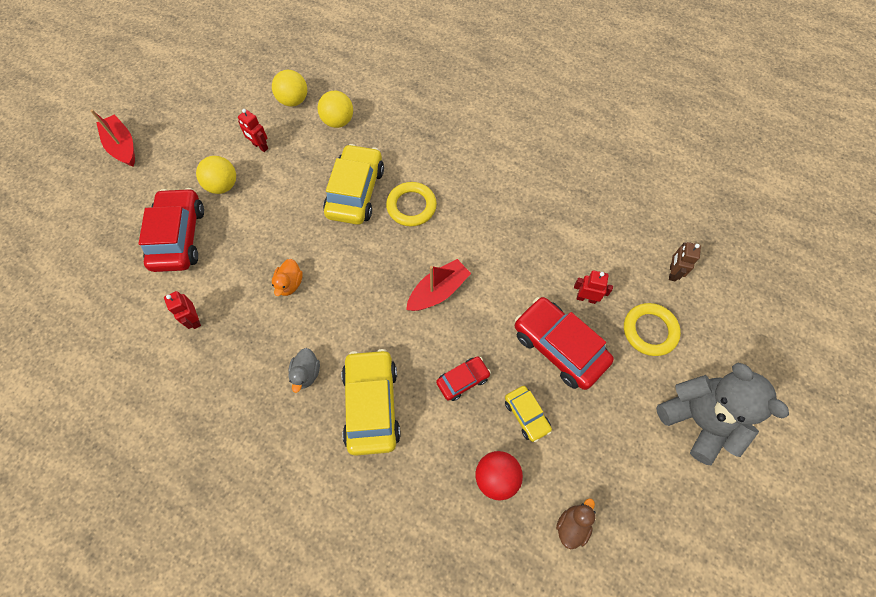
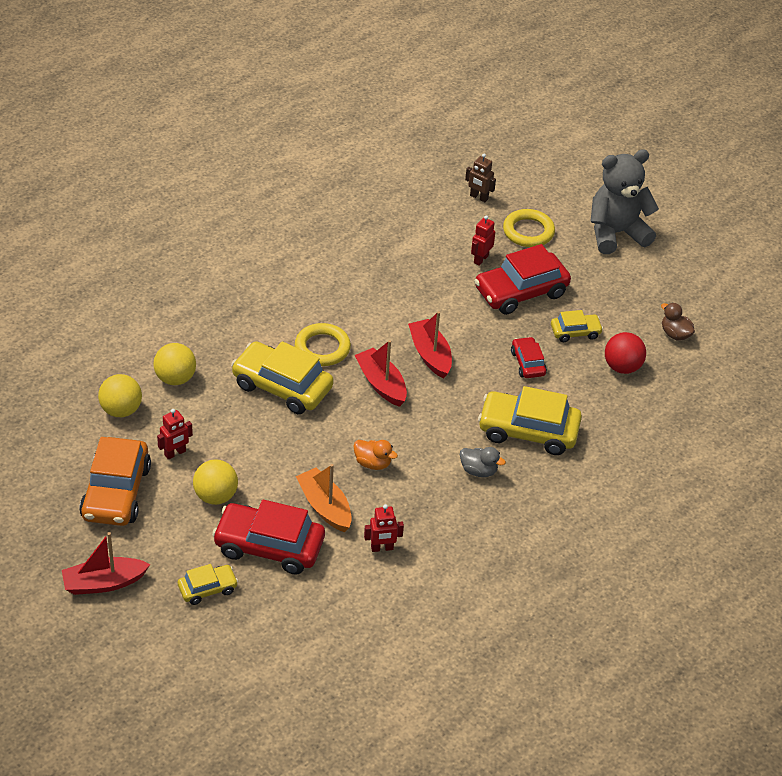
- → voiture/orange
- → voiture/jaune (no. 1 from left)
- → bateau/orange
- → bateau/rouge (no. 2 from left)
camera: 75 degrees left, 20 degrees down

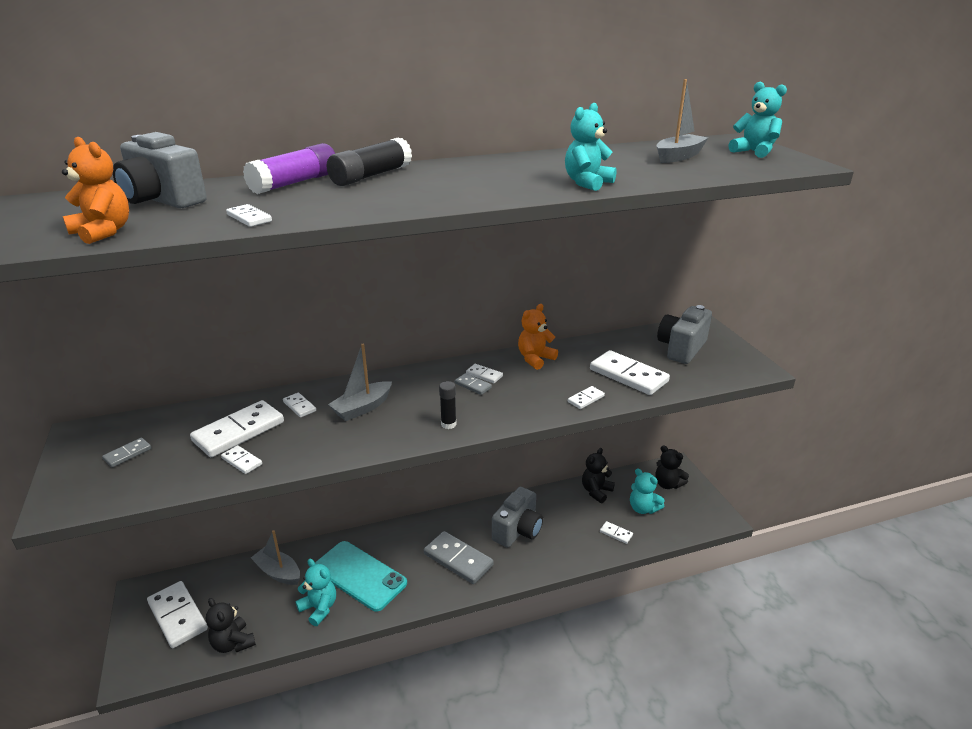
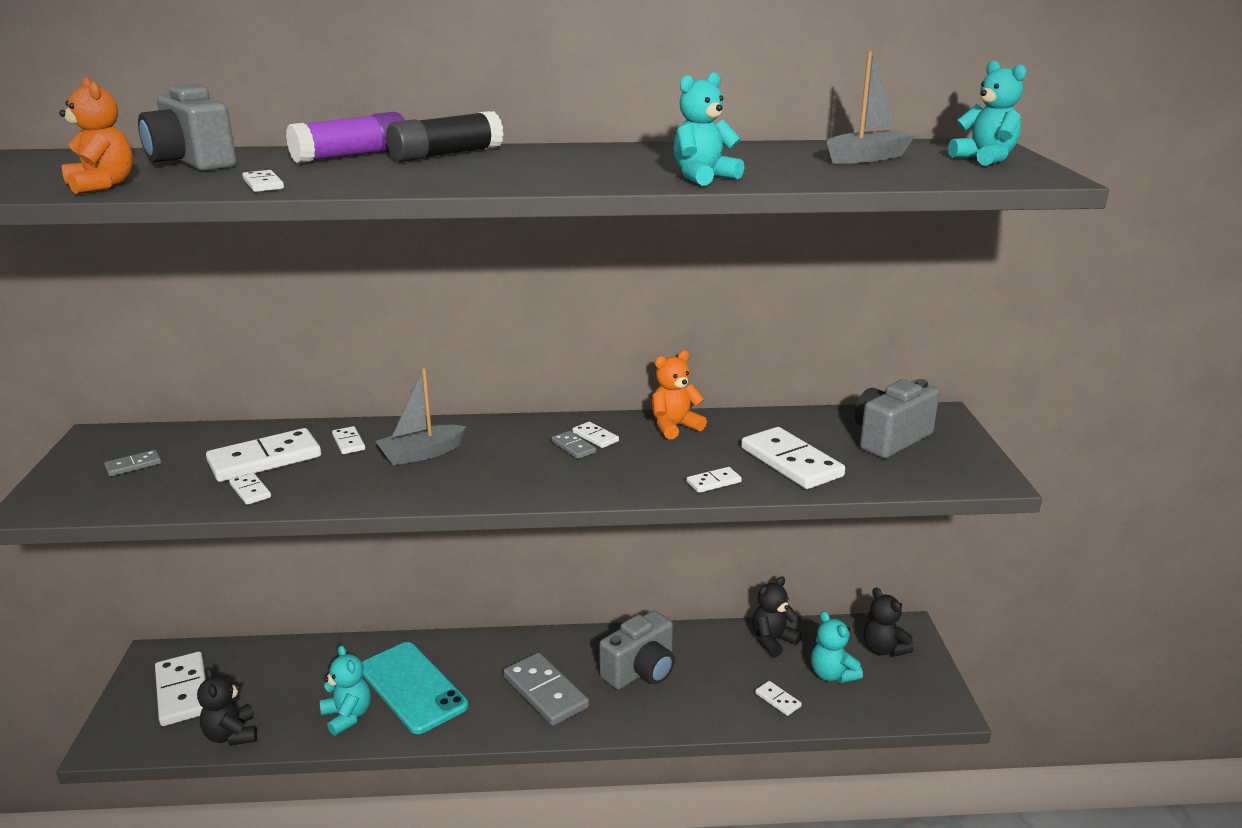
bateau/gris (no. 1 from left) → -
bâton de colle/noir (no. 2 from left) → -
camera: 15 degrees right, 5 degrees down

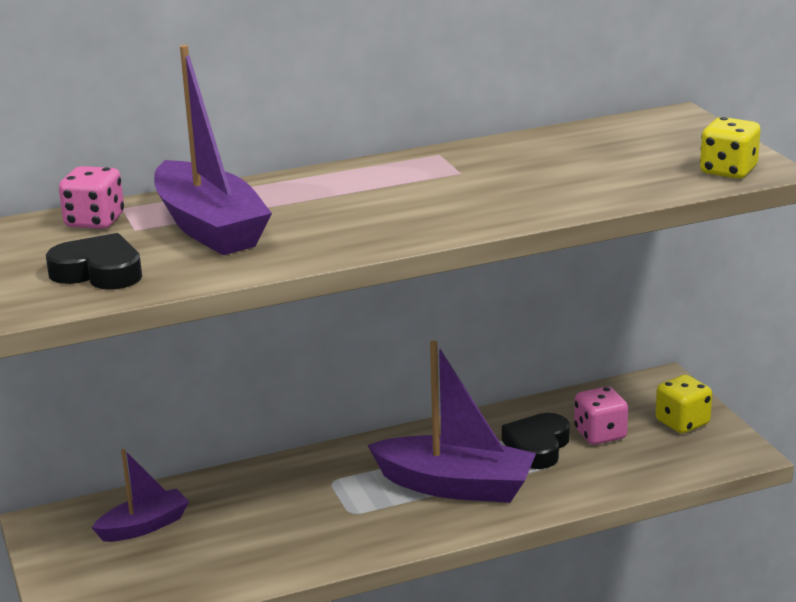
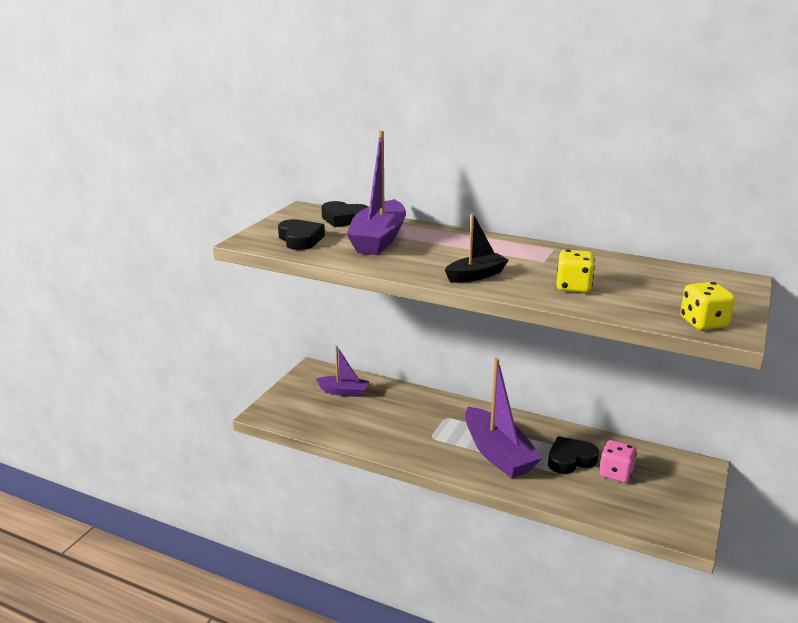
- → bateau/noir
dé/jaune (no. 1 from left), relocated
dé/rose (no. 1 from left) → cœur/noir (no. 2 from left)
camera: 45 degrees right, 0 degrees up

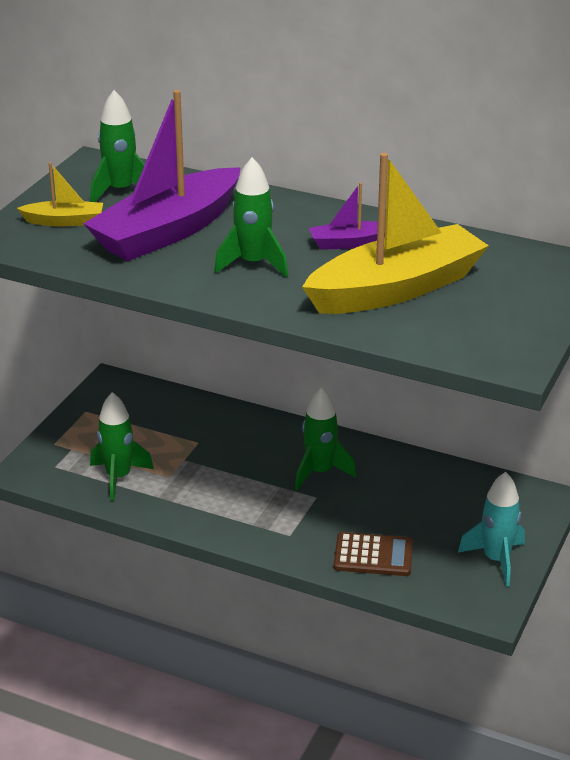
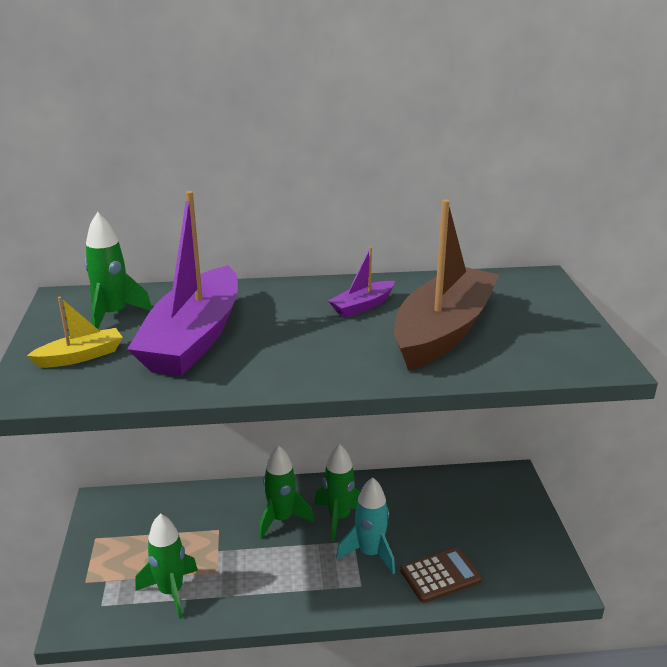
fusée/vert (no. 3 from left), relocated
fusée/turquoise, relocated
bateau/jaune (no. 2 from left) → bateau/marron
camera: 30 degrees left, 5 degrees down

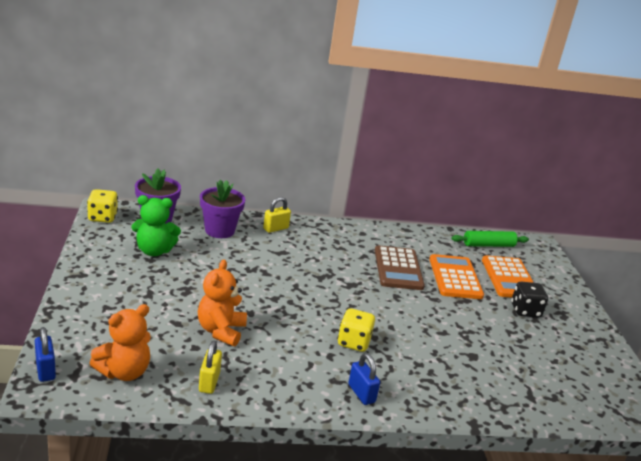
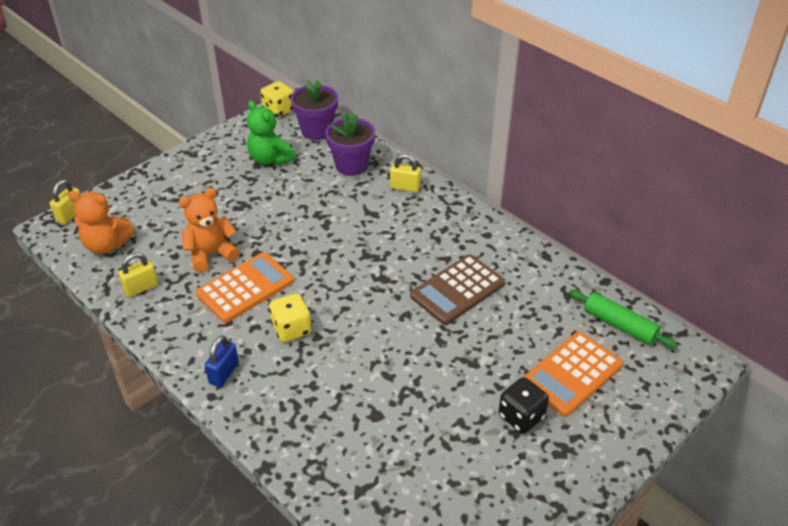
calculatrice/orange (no. 1 from left), relocated
cadenas/bleu (no. 1 from left) → cadenas/jaune (no. 1 from left)
camera: 55 degrees right, 15 degrees up

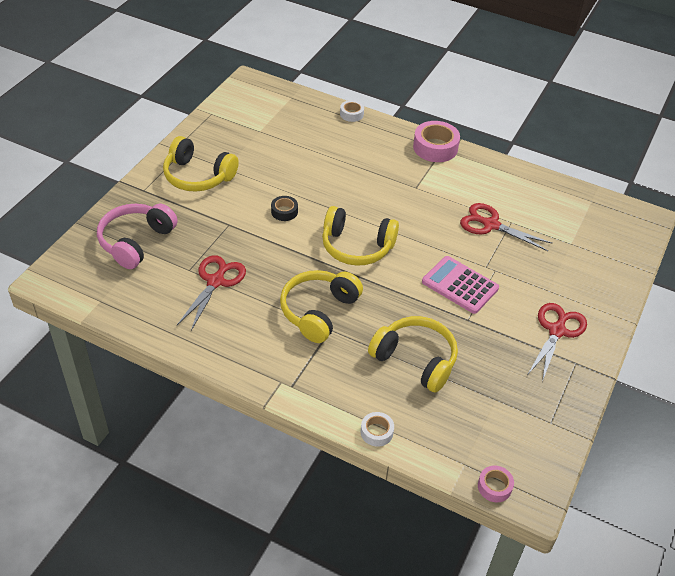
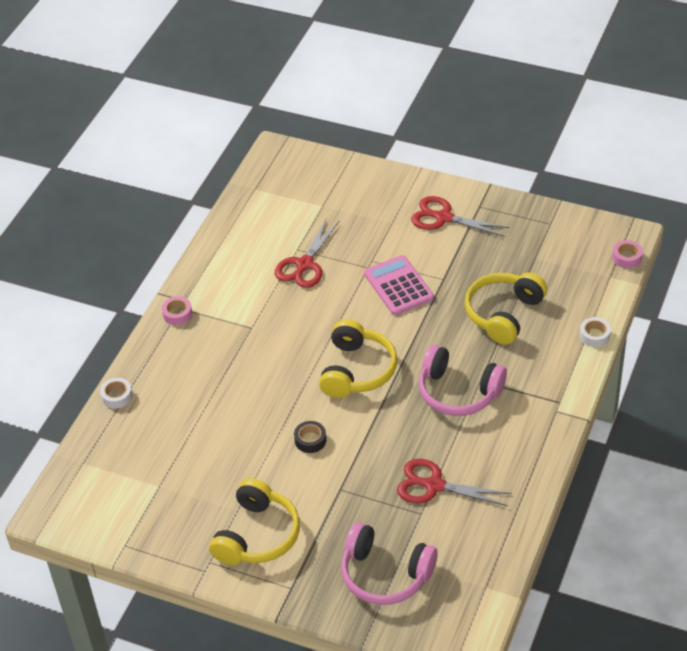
casque audio/jaune (no. 2 from left) → casque audio/rose (no. 2 from left)
calculatrice/rose, 120 degrees clockwise
ruban adhésif/rose (no. 1 from left), x0.55
camera: 90 degrees left, 0 degrees up

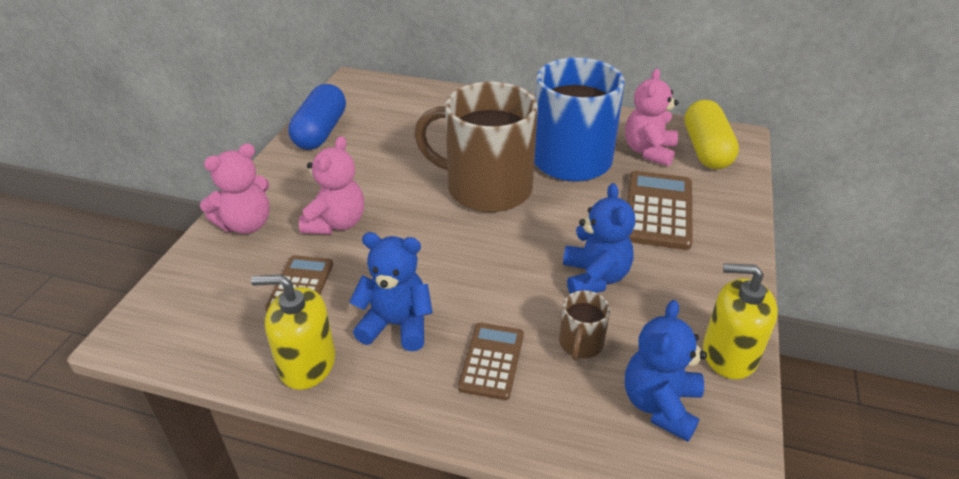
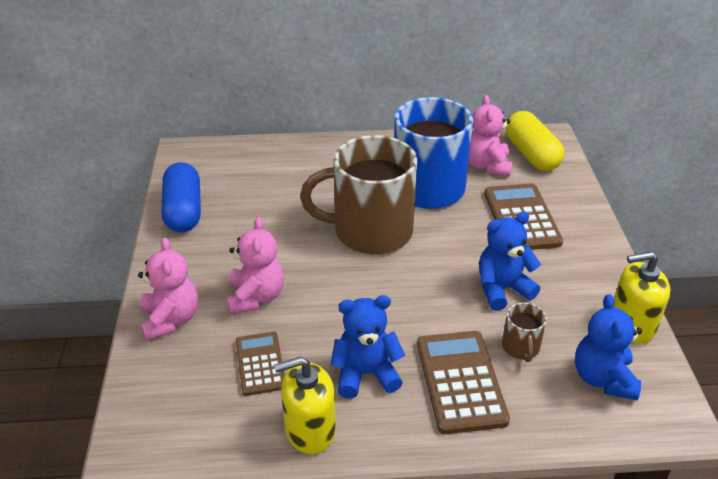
ours en peluche/rose (no. 1 from left), 45 degrees counterclockwise
ours en peluche/bleu (no. 2 from left), 90 degrees counterclockwise
calculatrice/marron (no. 2 from left), x1.57
camera: 20 degrees left, 0 degrees up

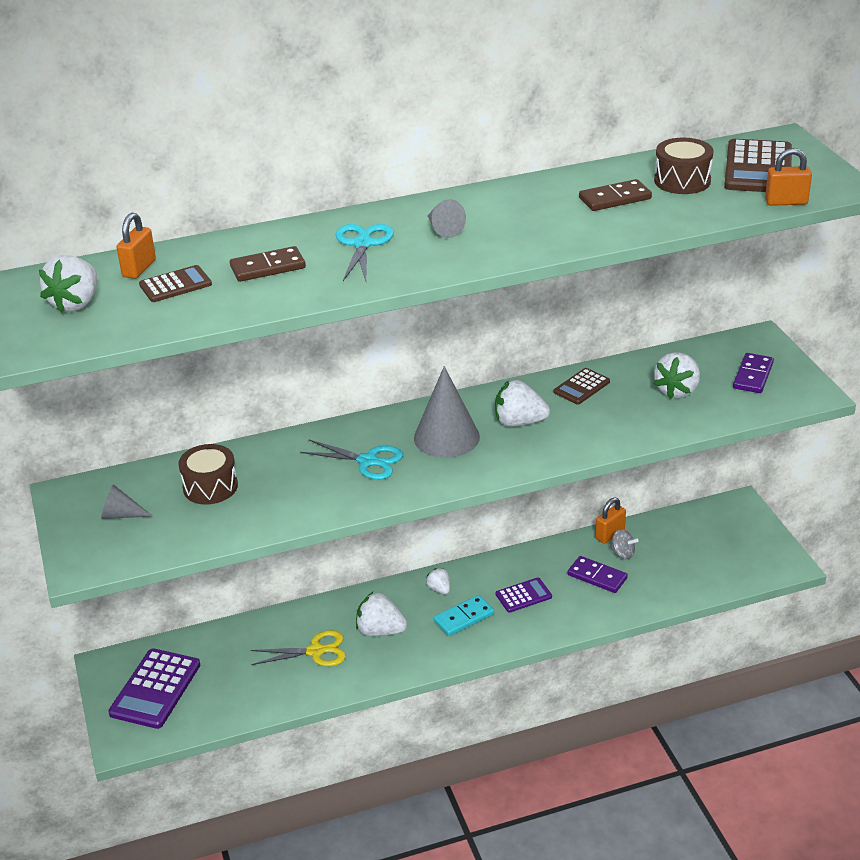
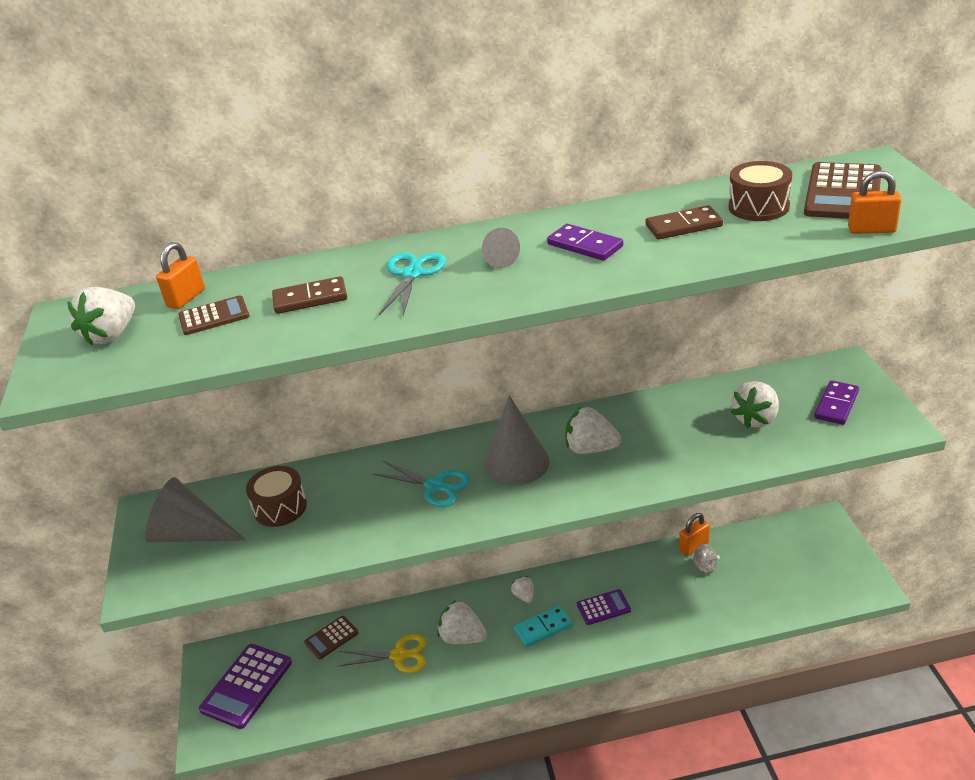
calculatrice/marron (no. 2 from left), relocated
domino/violet (no. 1 from left), relocated
cône/gris (no. 1 from left), x1.93
camera: 10 degrees right, 0 degrees up

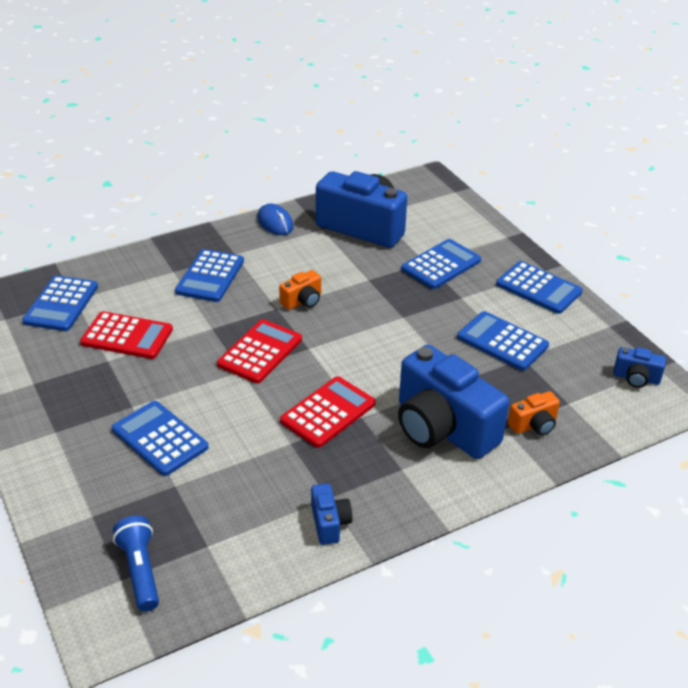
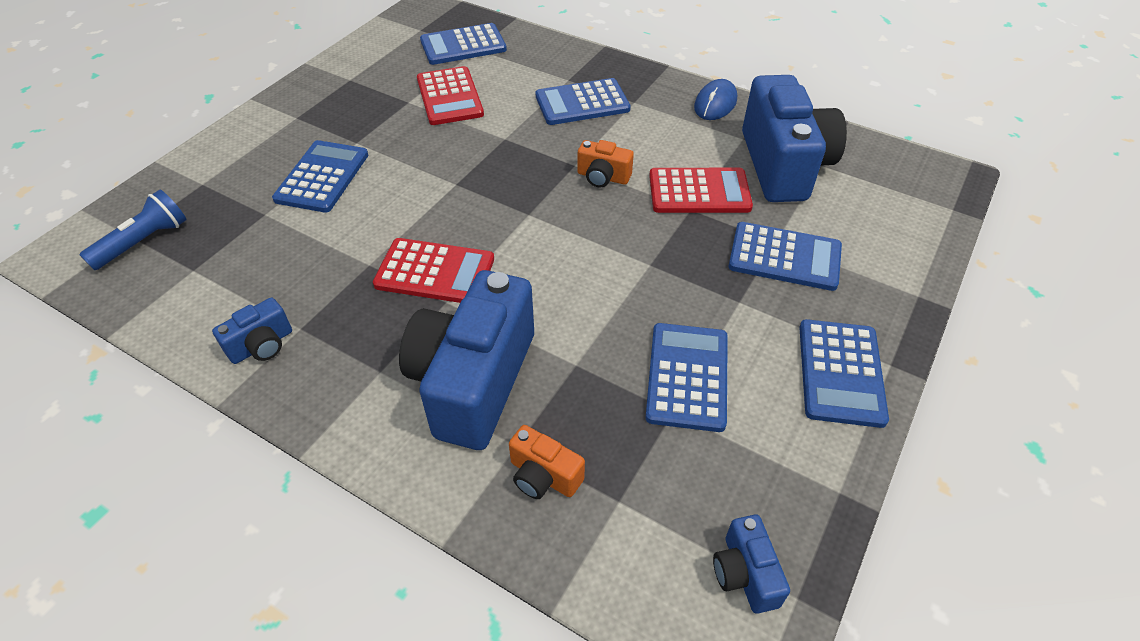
calculatrice/rouge (no. 2 from left in the first image) → calculatrice/rouge (no. 3 from left), relocated
camera: 60 degrees right, 10 degrees up

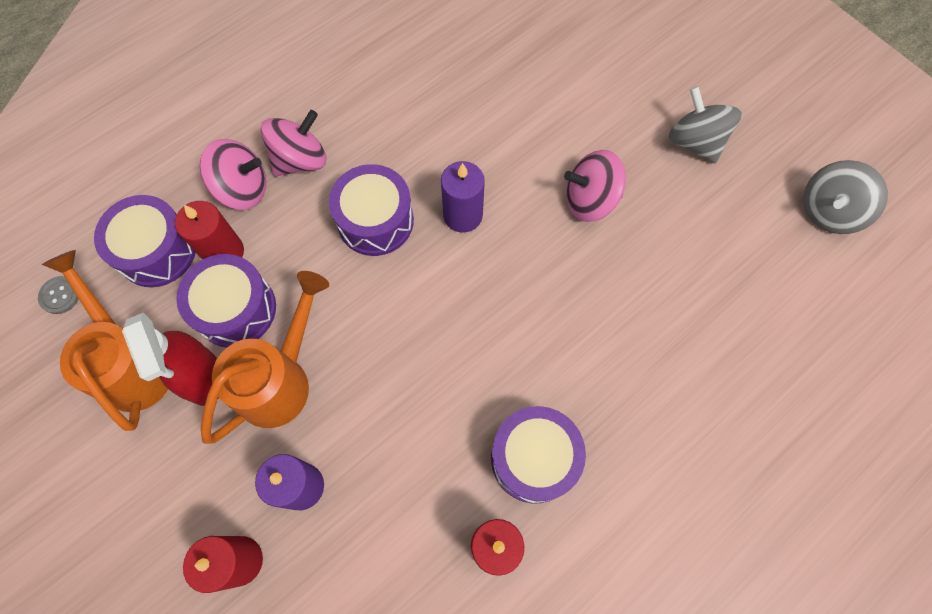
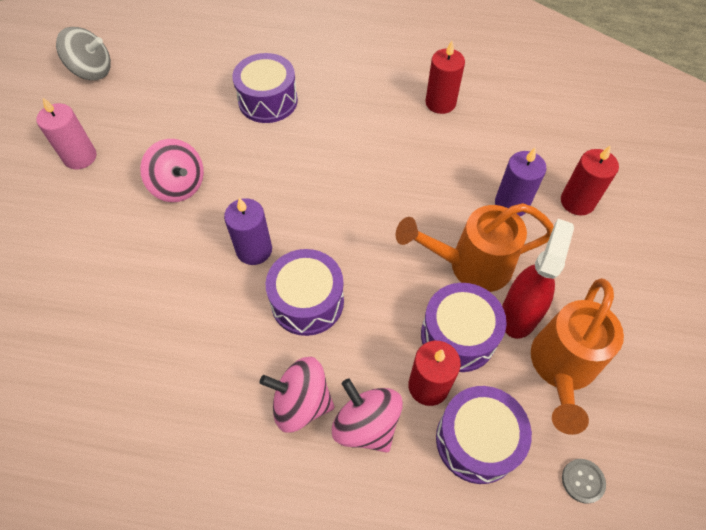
tambour/violet (no. 4 from left in the first image) → tambour/violet (no. 1 from left), relocated
toupie/gris (no. 1 from left) → bougie/rose
camera: 130 degrees left, 10 degrees down

